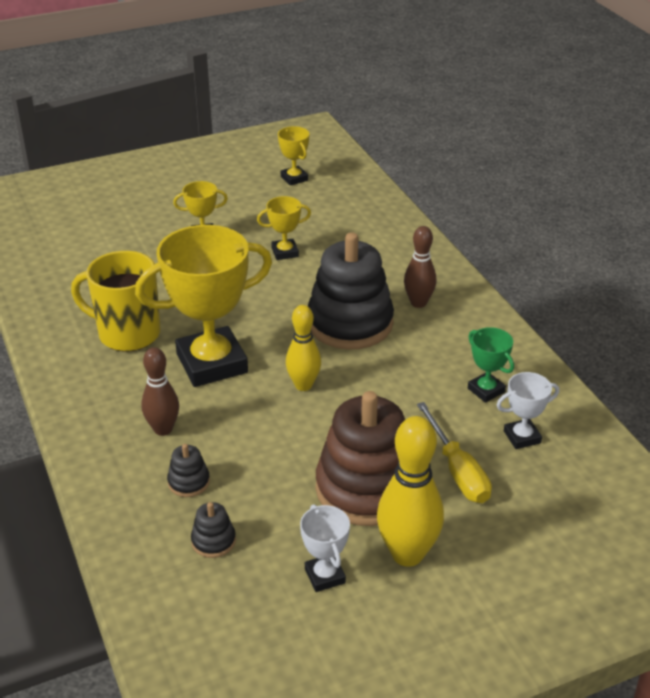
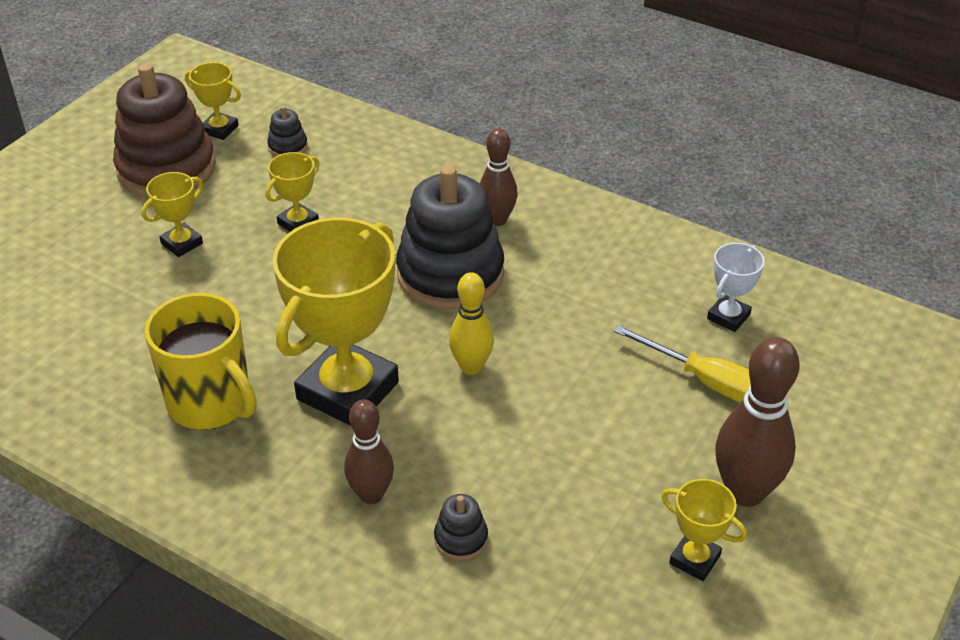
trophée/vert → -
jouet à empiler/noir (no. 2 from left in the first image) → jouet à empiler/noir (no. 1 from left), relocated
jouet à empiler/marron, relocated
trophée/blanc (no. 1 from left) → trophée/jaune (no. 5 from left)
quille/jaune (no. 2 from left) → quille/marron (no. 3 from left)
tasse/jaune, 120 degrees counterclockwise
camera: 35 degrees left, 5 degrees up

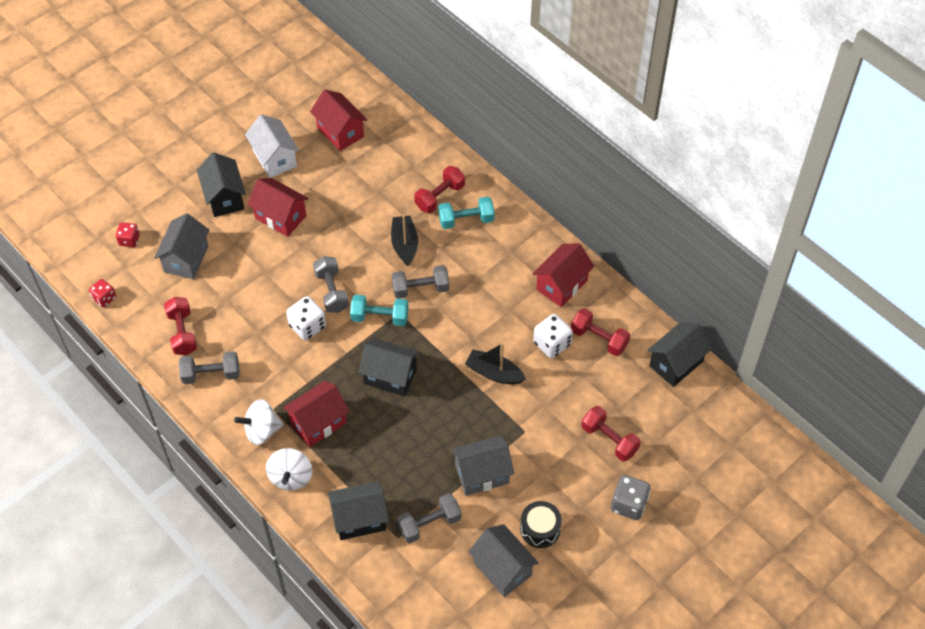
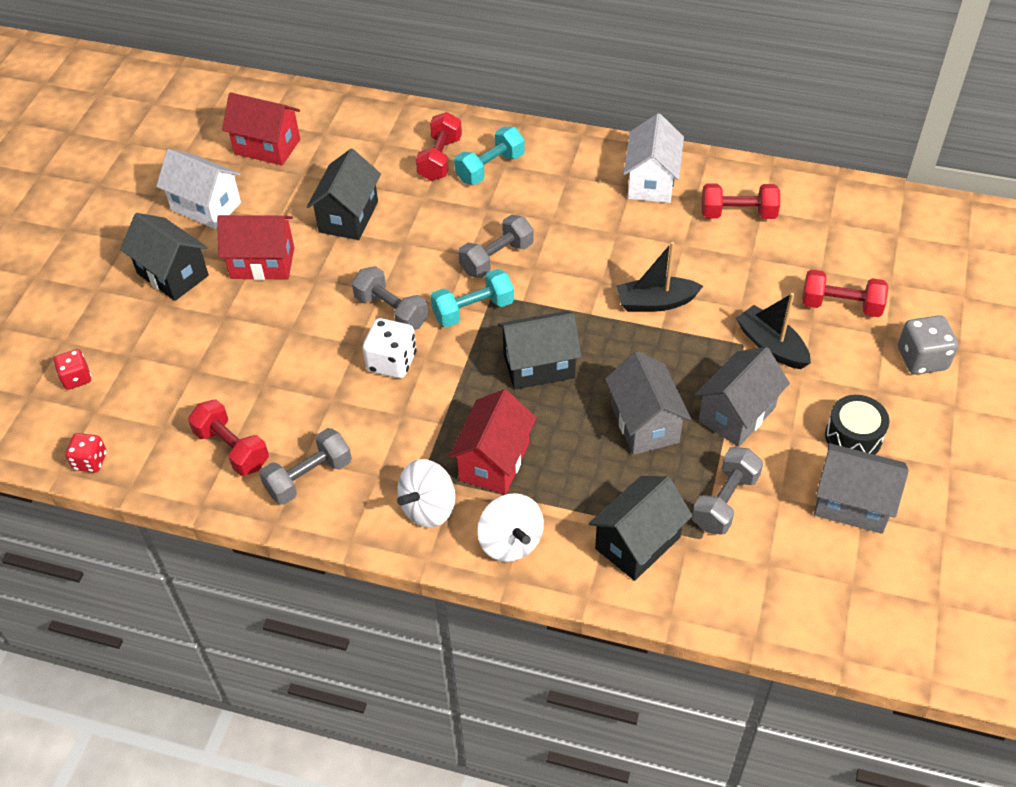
dé/blanc (no. 2 from left) → -
maison/gris (no. 1 from left), relocated
bateau/noir (no. 1 from left in the first image) → bateau/noir (no. 2 from left), relocated
maison/noir (no. 4 from left in the first image) → maison/noir (no. 2 from left), relocated
maison/rouge (no. 4 from left) → maison/blanc (no. 2 from left)
camera: 30 degrees left, 5 degrees down

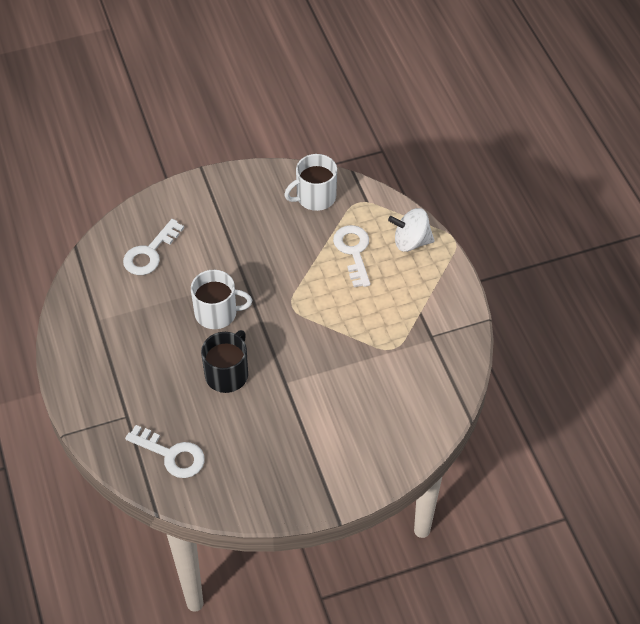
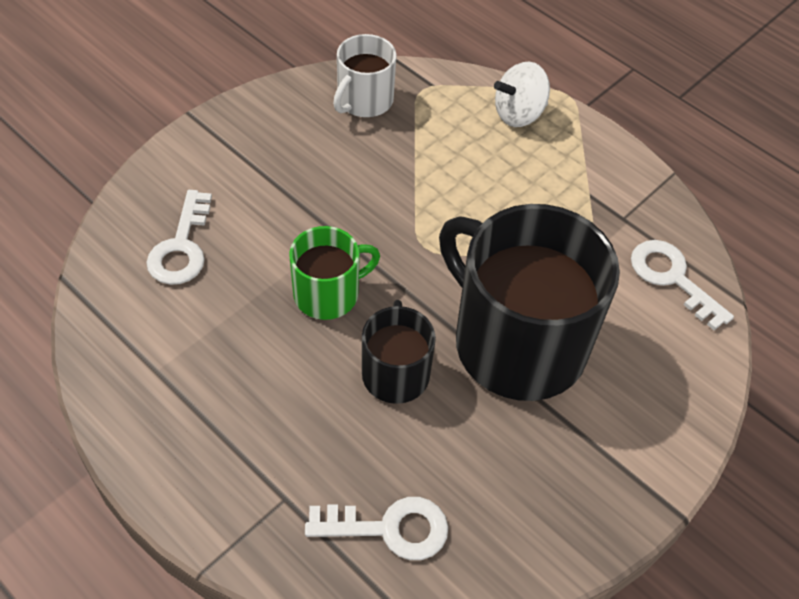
- → tasse/noir (no. 2 from left)
clé/blanc (no. 3 from left), relocated
tasse/blanc (no. 1 from left) → tasse/vert
camera: 30 degrees left, 0 degrees up

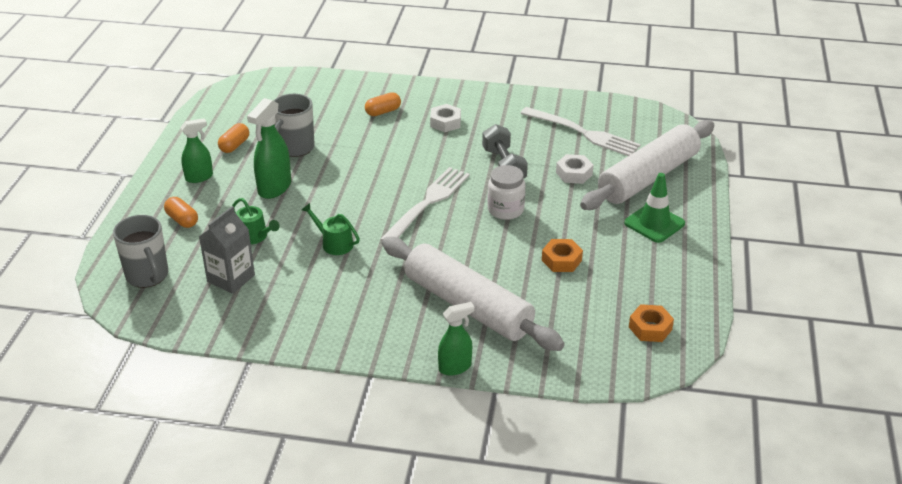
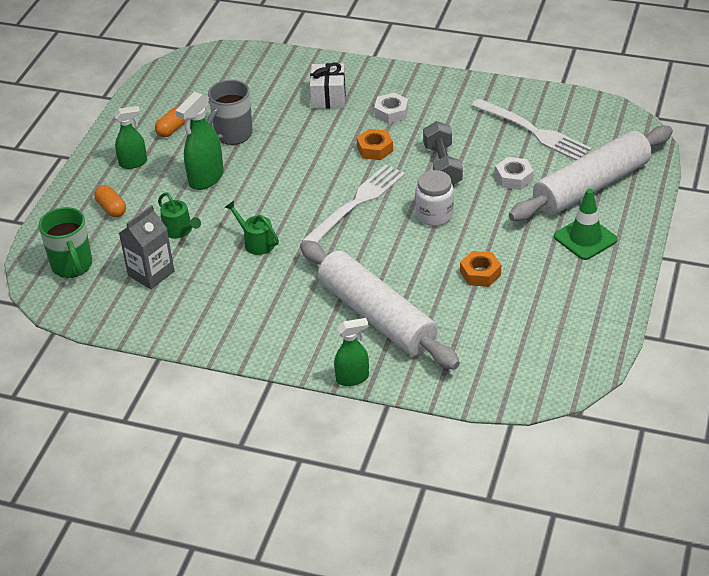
écrou/orange (no. 2 from left in the first image) → écrou/orange (no. 1 from left), relocated
gélule/orange (no. 3 from left) → cadeau/blanc
tasse/gris (no. 1 from left) → tasse/vert
camera: 10 degrees right, 5 degrees up

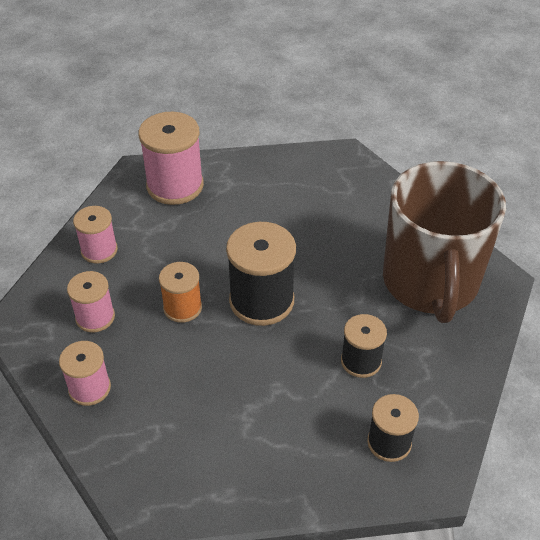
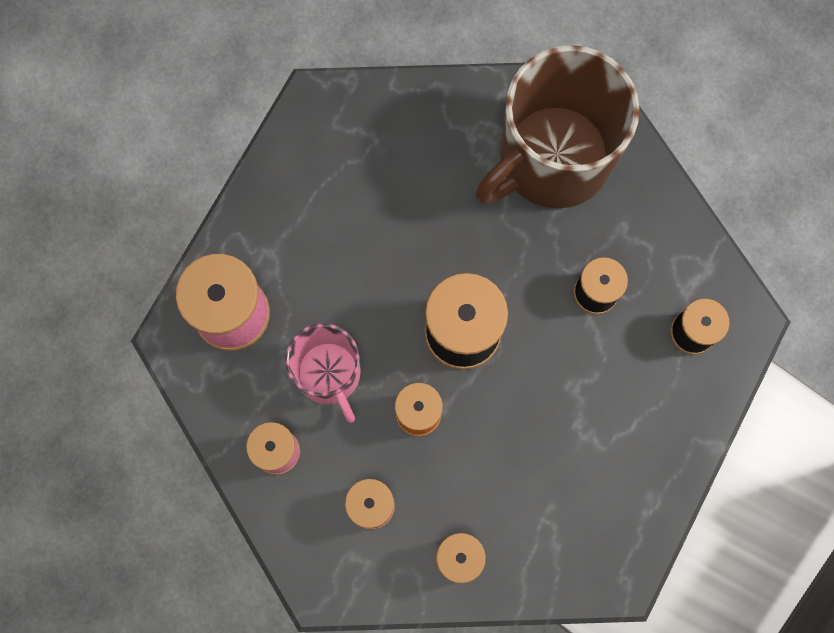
- → tasse/rose
tasse/marron, 105 degrees clockwise
camera: 55 degrees left, 30 degrees up

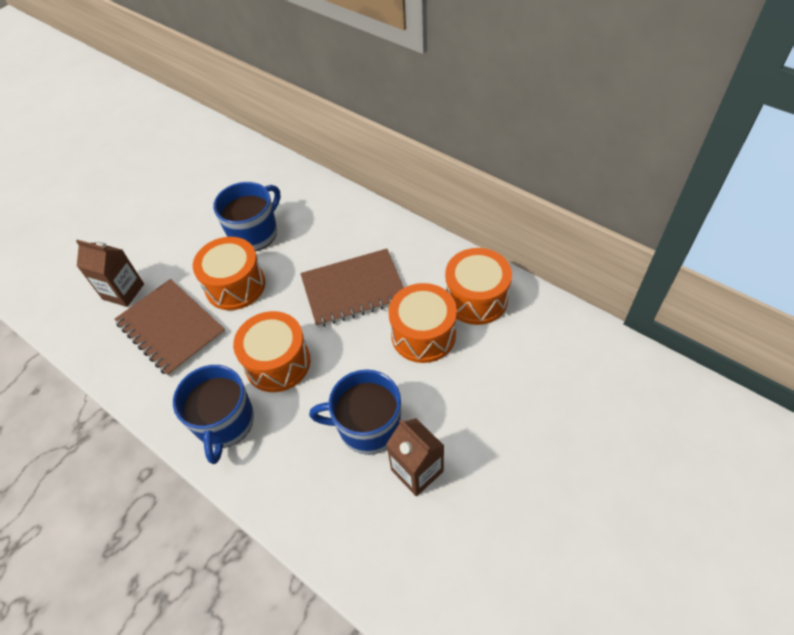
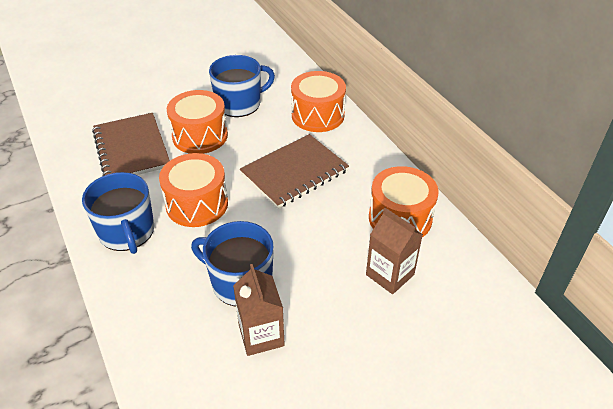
brique de lait/marron (no. 1 from left in the first image) → brique de lait/marron (no. 2 from left), relocated
tambour/orange (no. 3 from left), relocated
tasse/bleu (no. 1 from left), 45 degrees counterclockwise
carnet/marron (no. 2 from left), 45 degrees counterclockwise
camera: 20 degrees right, 10 degrees down

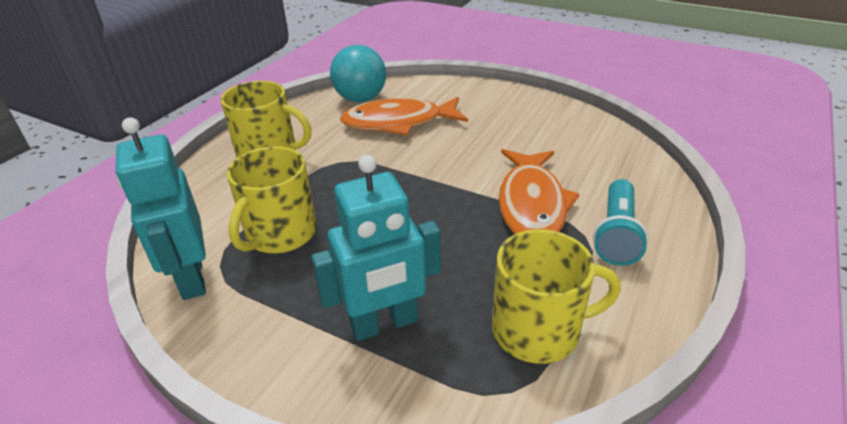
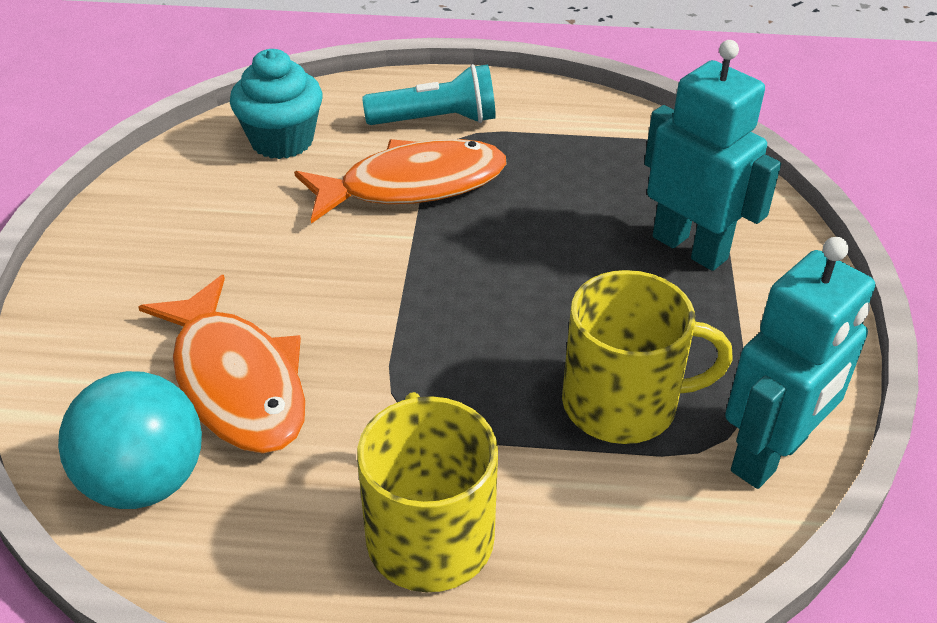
tasse/jaune (no. 3 from left) → -
- → muffin/turquoise
camera: 115 degrees left, 5 degrees up

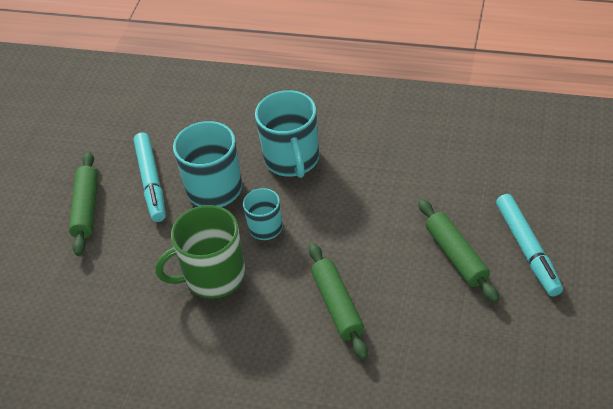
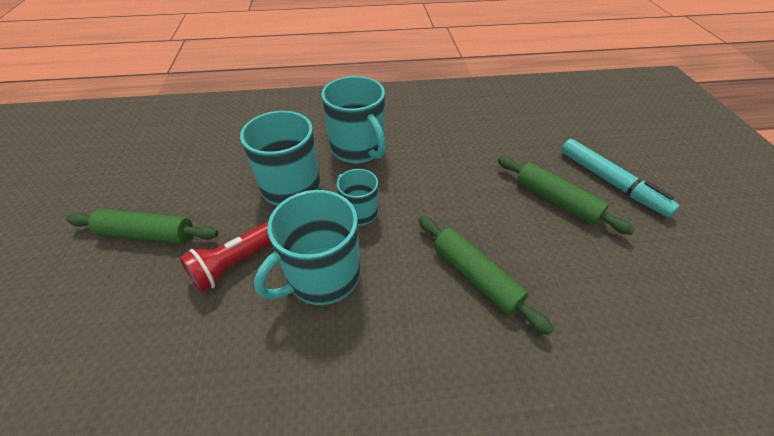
feutre/turquoise (no. 1 from left) → -
- → lampe de poche/rouge
tasse/vert → tasse/turquoise (no. 2 from left)
rouleau à pâtisserie/vert (no. 1 from left), 60 degrees counterclockwise
camera: 25 degrees left, 0 degrees up

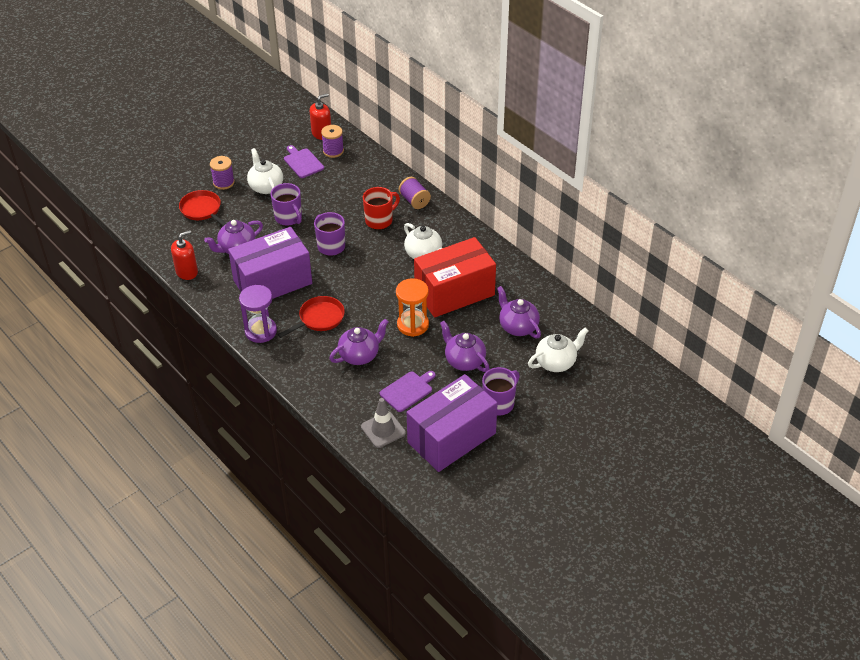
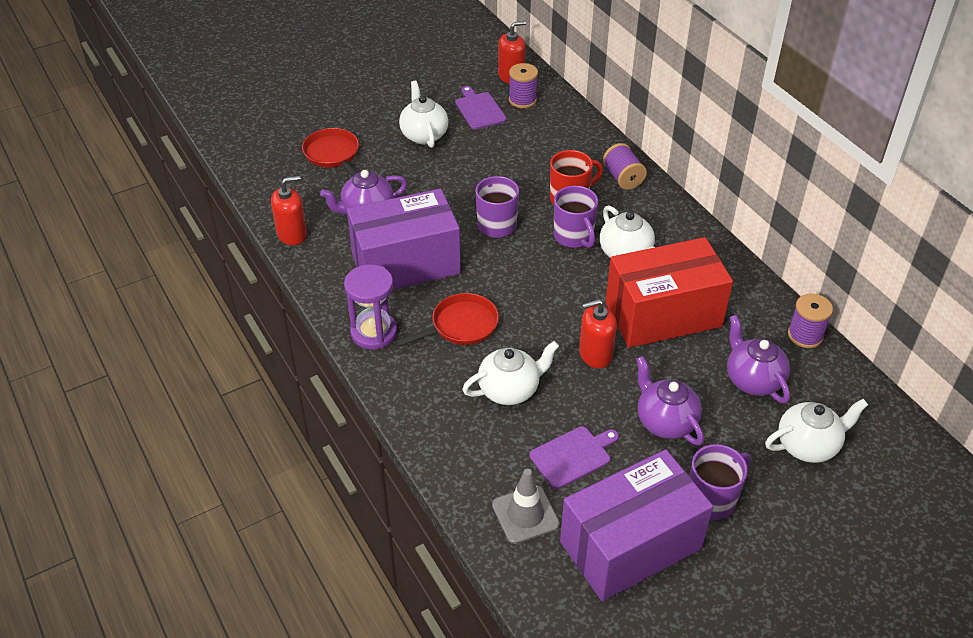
bobine/violet (no. 1 from left in the first image) → bobine/violet (no. 3 from left), relocated
tasse/violet (no. 1 from left in the first image) → tasse/violet (no. 2 from left), relocated
sablier/orange → distributeur de savon/rouge (no. 3 from left)
théière/violet (no. 2 from left) → théière/blanc (no. 2 from left)
camera: 10 degrees right, 0 degrees up

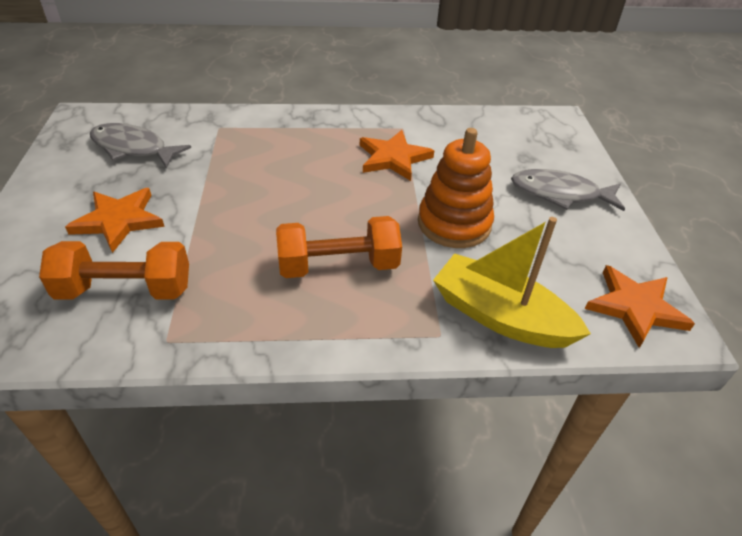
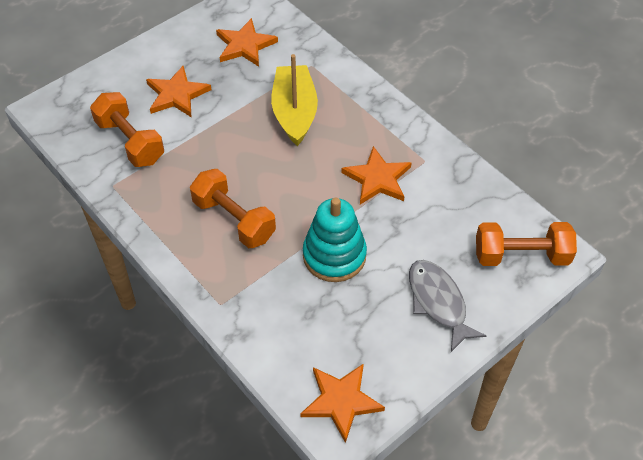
- → haltère/orange (no. 3 from left)
bateau/jaune, relocated
poisson/gris (no. 1 from left) → étoile/orange (no. 2 from left)
jouet à empiler/orange → jouet à empiler/turquoise
camera: 55 degrees right, 10 degrees up

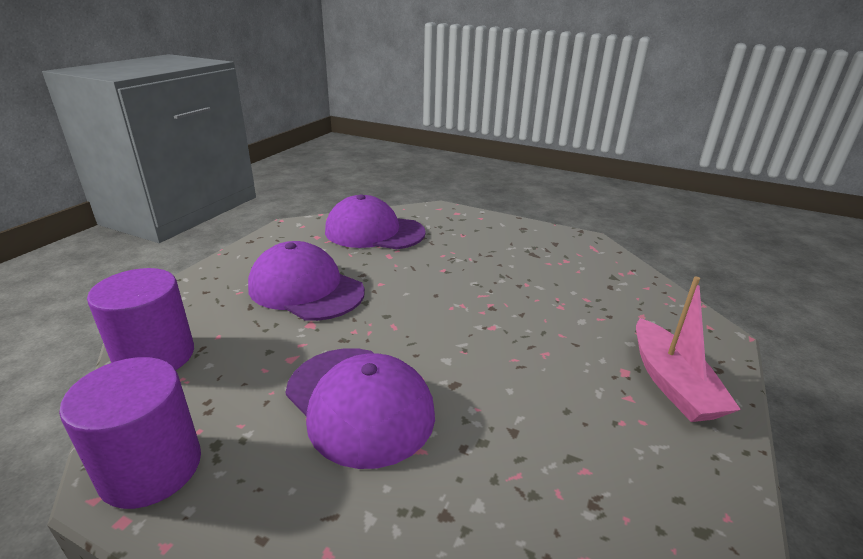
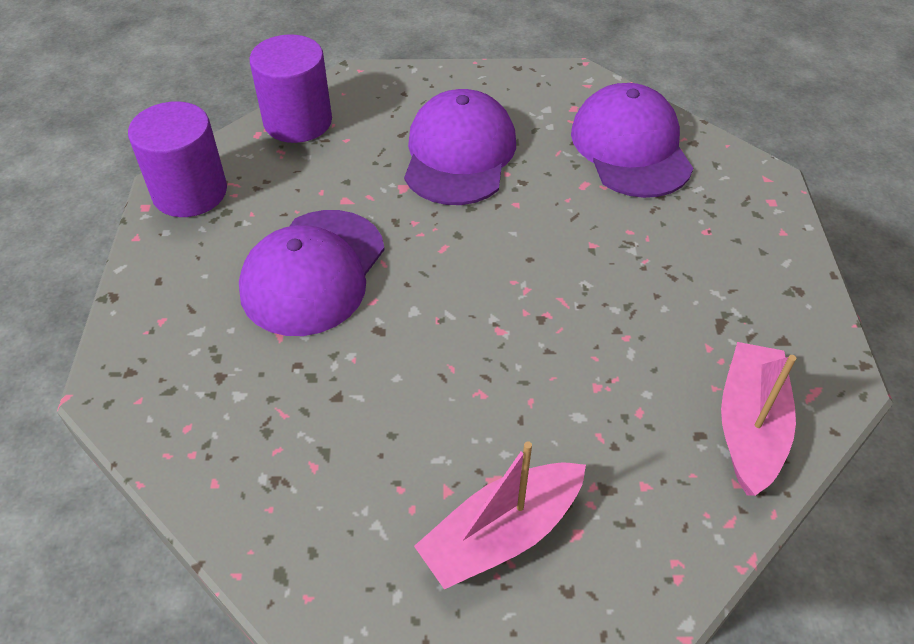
- → bateau/rose (no. 2 from left)
camera: 65 degrees right, 20 degrees up

